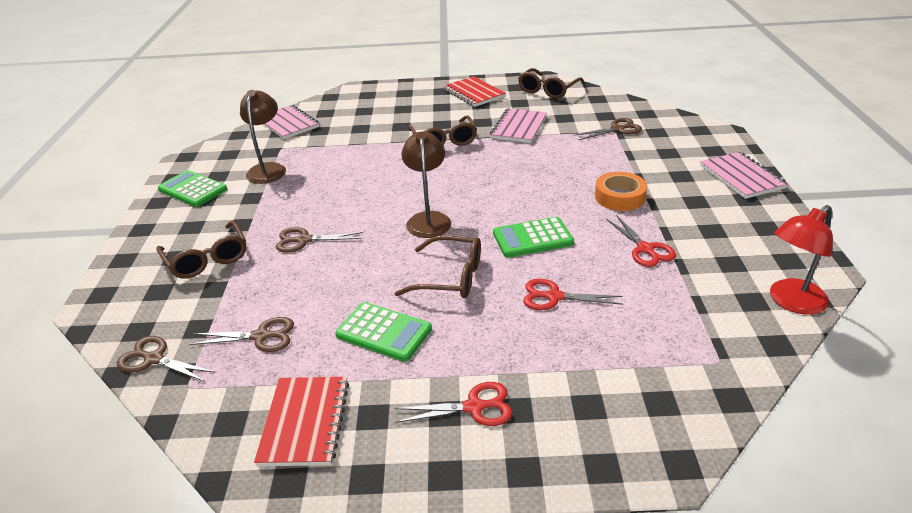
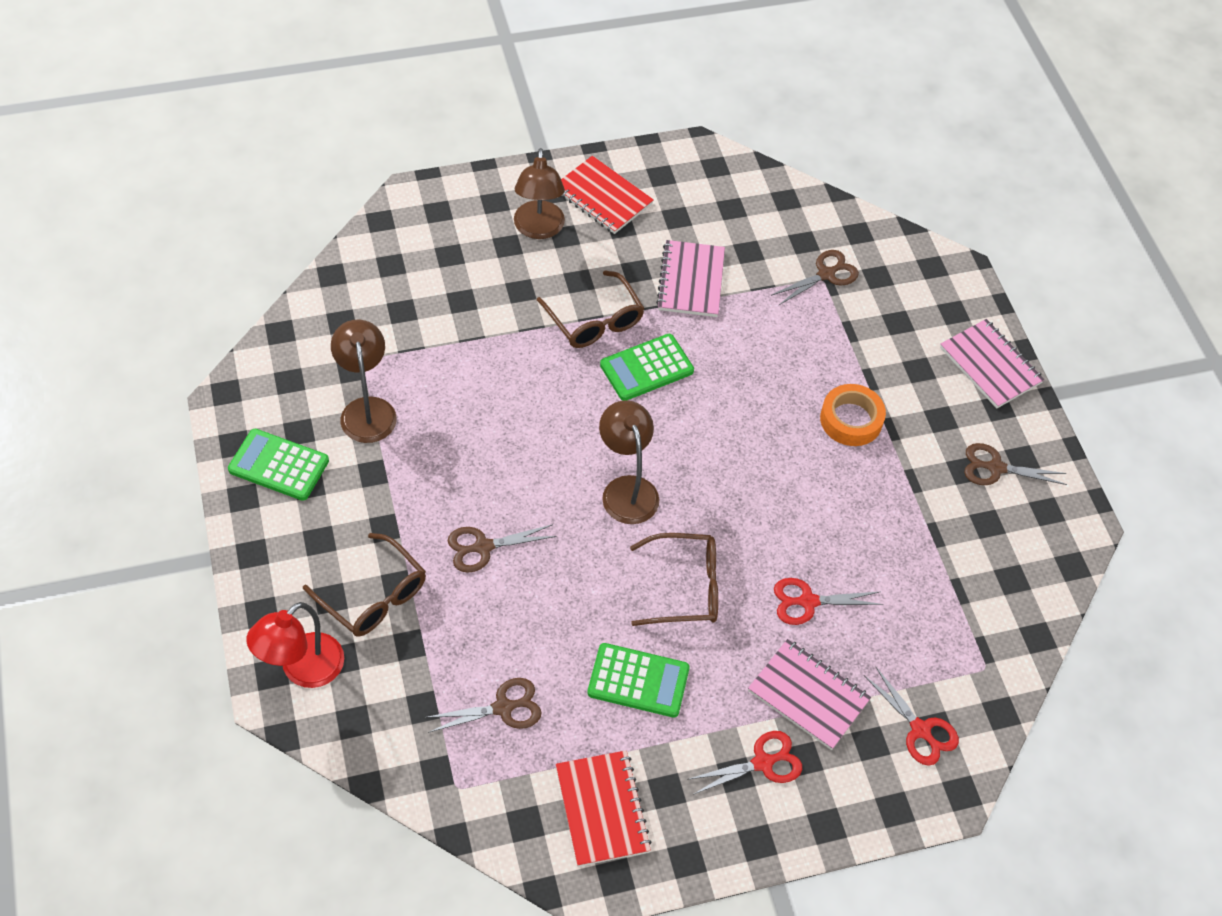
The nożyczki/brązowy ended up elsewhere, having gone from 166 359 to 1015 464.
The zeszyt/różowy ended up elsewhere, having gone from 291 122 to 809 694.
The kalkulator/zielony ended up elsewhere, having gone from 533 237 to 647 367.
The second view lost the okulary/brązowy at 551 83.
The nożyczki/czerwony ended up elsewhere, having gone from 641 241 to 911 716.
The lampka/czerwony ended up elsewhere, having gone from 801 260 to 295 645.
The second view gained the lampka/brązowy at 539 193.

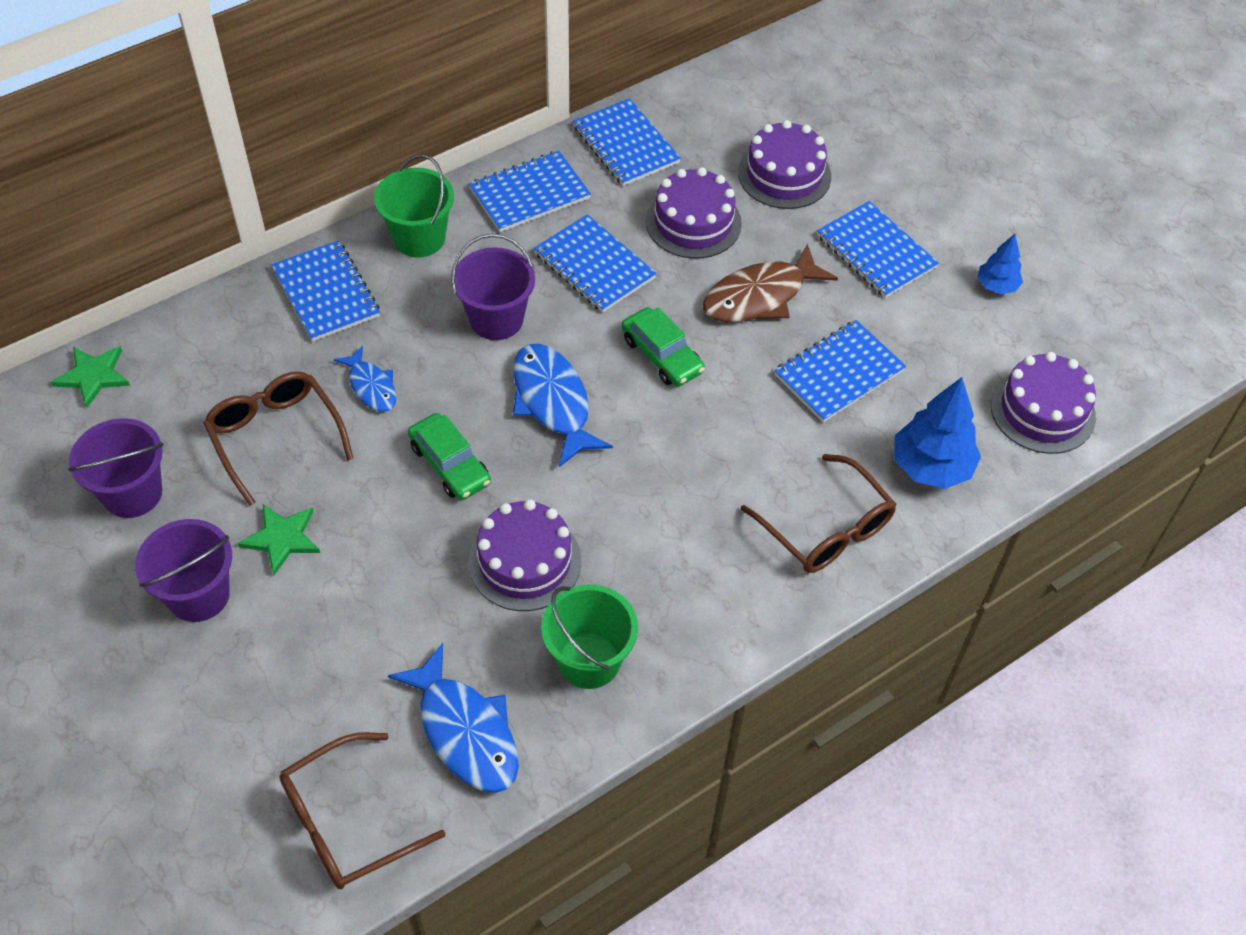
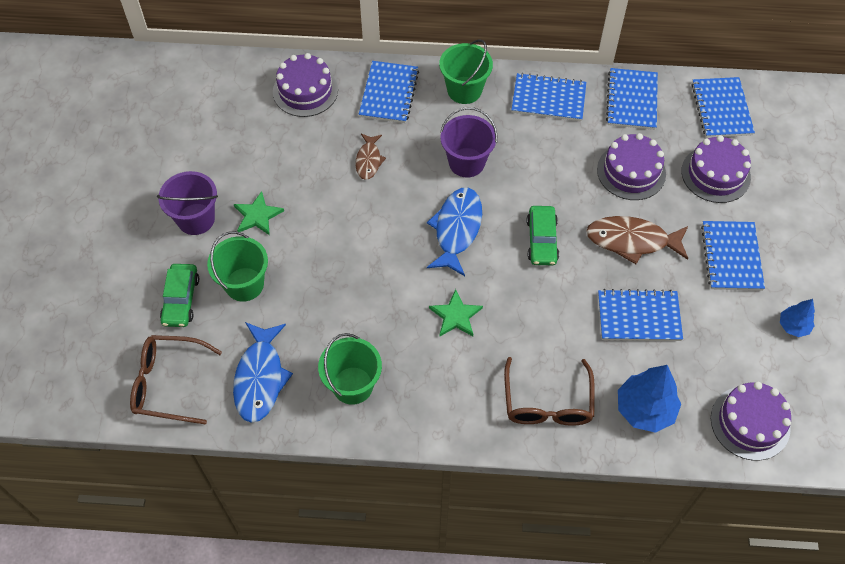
The gwiazda/zielony ended up elsewhere, having gone from 90 377 to 456 313.
The second view lost the wiadro/fioletowy at 116 468.
The second view lost the okulary/brązowy at 279 438.
What was the ryba/niebieski at 365 379 turned into the ryba/brązowy at 370 156.
The samochód/zielony ended up elsewhere, having gone from 449 456 to 179 295.
The tort/fioletowy ended up elsewhere, having gone from 525 555 to 305 85.
The zeszyt/niebieski ended up elsewhere, having gone from 595 263 to 723 107.
The second view gained the wiadro/zielony at 237 266.

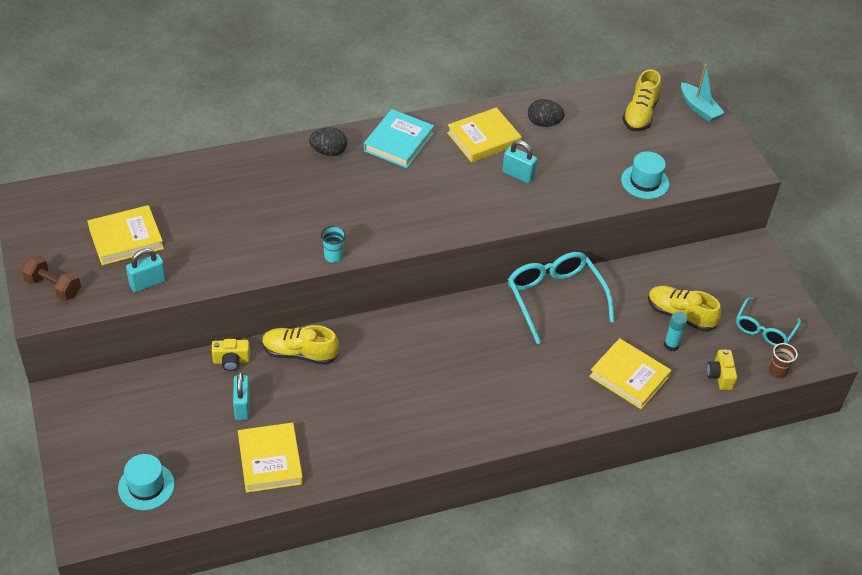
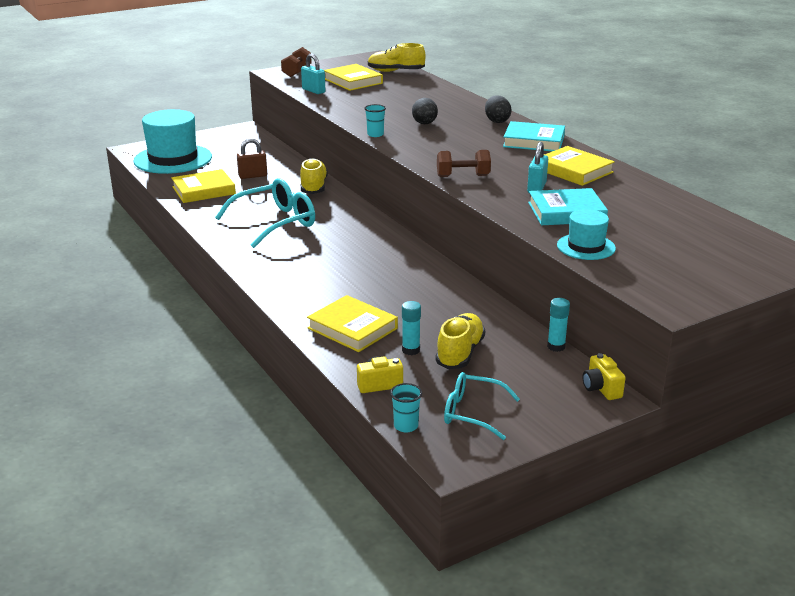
The size of the kapelusz/turkusowy at 146 482 changed by a factor of 1.91.
The aparat fotograficzny/żółty ended up elsewhere, having gone from 231 355 to 604 376.
What was the kłódka/turkusowy at 241 396 turned into the kłódka/brązowy at 252 158.
The okulary/turkusowy ended up elsewhere, having gone from 561 298 to 265 213.
The jajko/czarny ended up elsewhere, having gone from 546 113 to 425 111.
The książka/żółty at 630 374 ended up facing another way, 75 degrees counterclockwise from before.
The but/żółty ended up elsewhere, having gone from 641 100 to 397 57.
The second view lost the łódka/turkusowy at 703 93.
What was the szklanka/brązowy at 783 360 turned into the szklanka/turkusowy at 406 407.
The second view gained the hantel/brązowy at 464 163.
The second view gained the książka/turkusowy at 568 206.
The second view gained the klej w sztyfcie/turkusowy at 558 325.

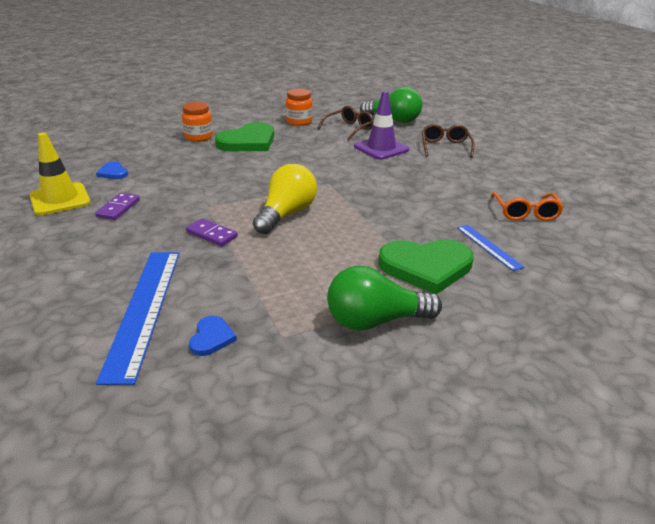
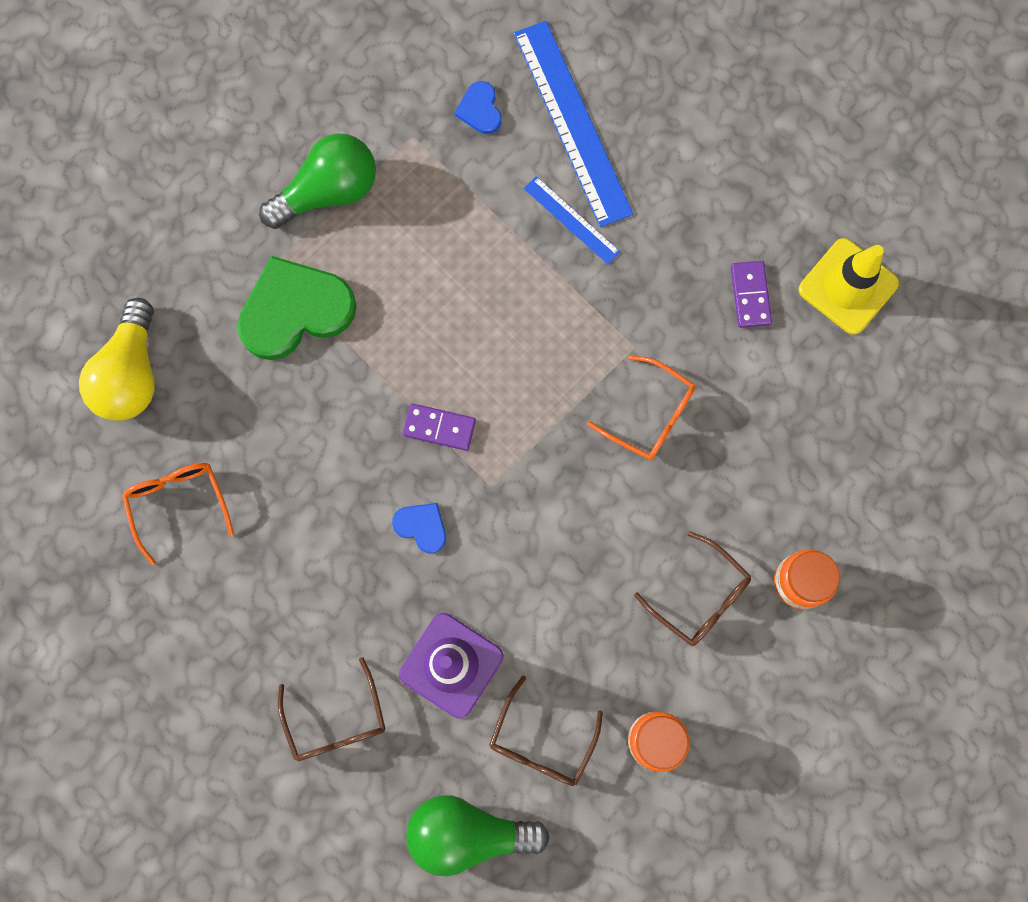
The serce/niebieski ended up elsewhere, having gone from 112 170 to 419 528.
The kostka domina/fioletowy ended up elsewhere, having gone from 212 232 to 439 427.
Where the serce/zielony stood at 244 136, the okulary/brązowy came to stand at 692 589.
The żarówka/żółty ended up elsewhere, having gone from 285 199 to 117 359.
The linijka/niebieski ended up elsewhere, having gone from 490 248 to 572 220.
The second view gained the okulary/pomarańczowy at 641 408.

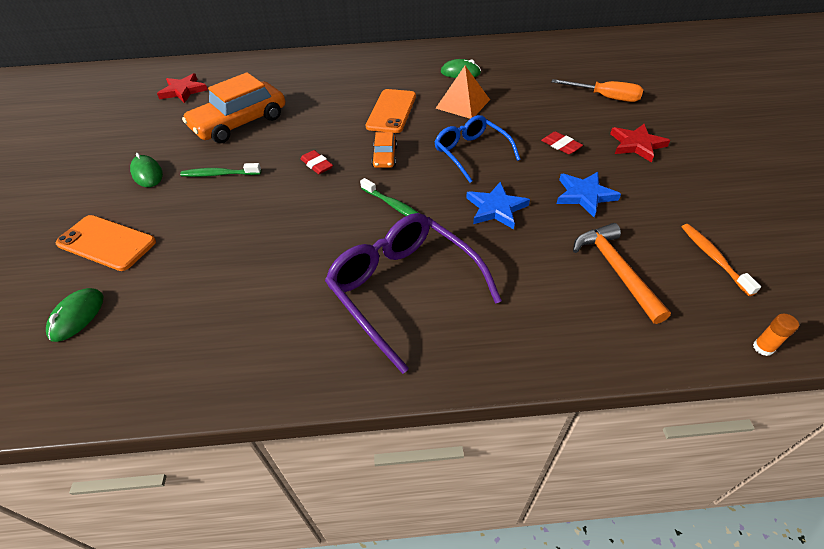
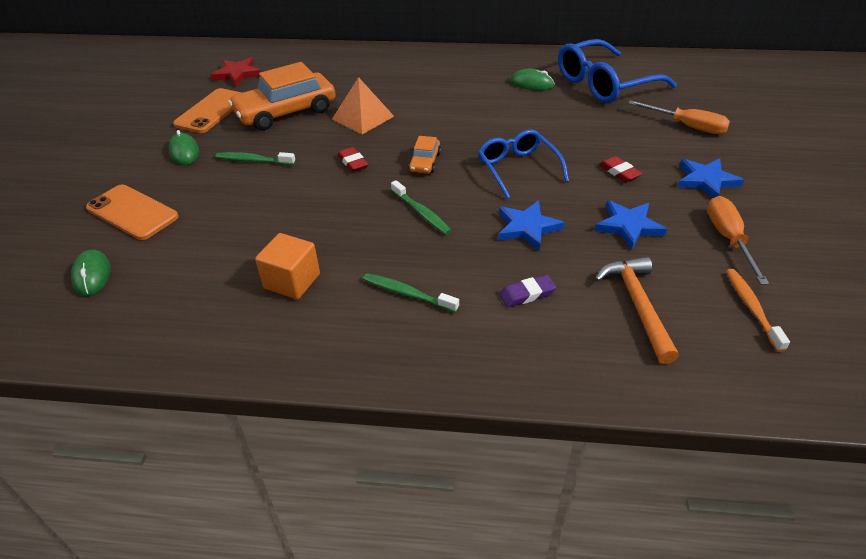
The myszka/zielony at 74 315 ended up facing another way, 45 degrees counterclockwise from before.
Where the okulary/fioletowy stood at 413 293, the szczoteczka do zębów/zielony came to stand at 411 293.
The telefon/pomarańczowy ended up elsewhere, having gone from 391 111 to 207 110.
The piramida/pomarańczowy ended up elsewhere, having gone from 462 92 to 363 105.
What was the gwiazda/czerwony at 640 143 turned into the gwiazda/niebieski at 710 178.
The second view lost the klej w sztyfcie/pomarańczowy at 776 335.
The second view gained the sześcian/pomarańczowy at 287 266.
The second view gained the gumka do mazania/fioletowy at 527 291.
The second view gained the okulary/niebieski at 617 71.
The second view gained the śrubokręt/pomarańczowy at 738 240.

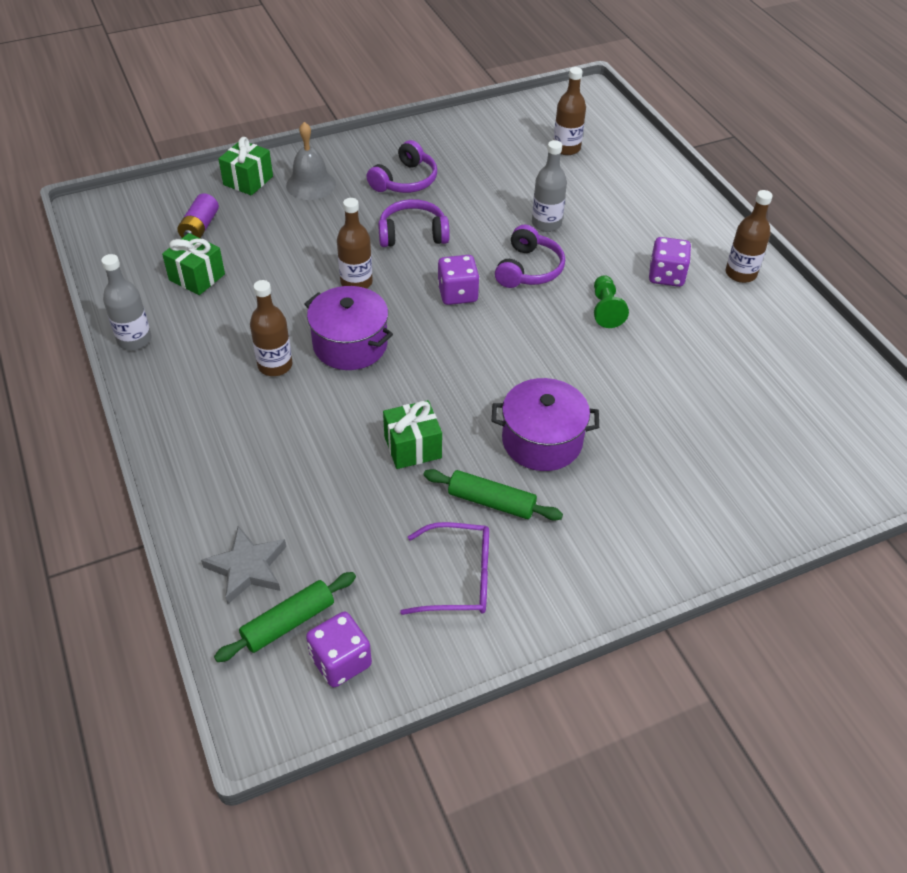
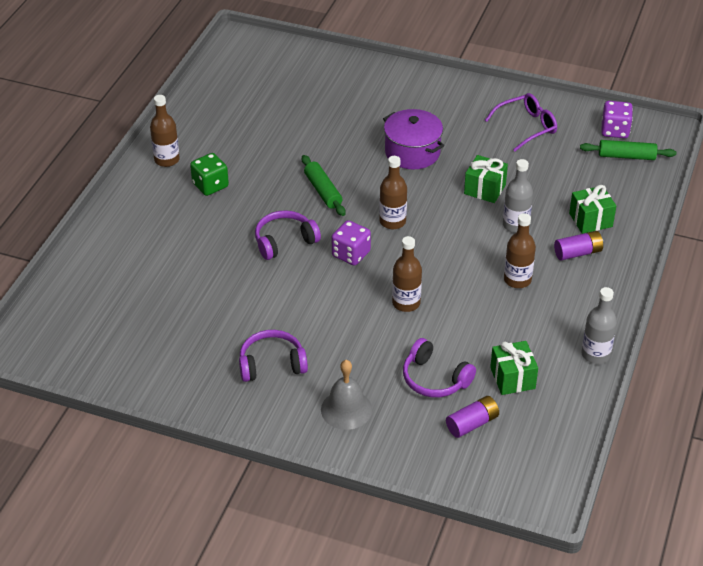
The second view lost the gwiazda/szary at 243 565.
The prezent/zielony ended up elsewhere, having gone from 245 166 to 592 209.
The second view lost the garnek/fioletowy at 348 328.
The słuchawki/fioletowy ended up elsewhere, having gone from 414 223 to 439 367.
The okulary/fioletowy at 444 568 ended up facing another way, 105 degrees clockwise from before.
The wałek do ciasta/zielony ended up elsewhere, having gone from 493 495 to 323 185.
The butelka/szary ended up elsewhere, having gone from 549 186 to 518 196.
The butelka/brązowy ended up elsewhere, having gone from 570 111 to 393 192.
The second view lost the pionek/zielony at 611 301.
What was the kostka do gry/fioletowy at 670 262 turned into the kostka do gry/zielony at 209 174.
The second view gained the bateria/fioletowy at 578 245.

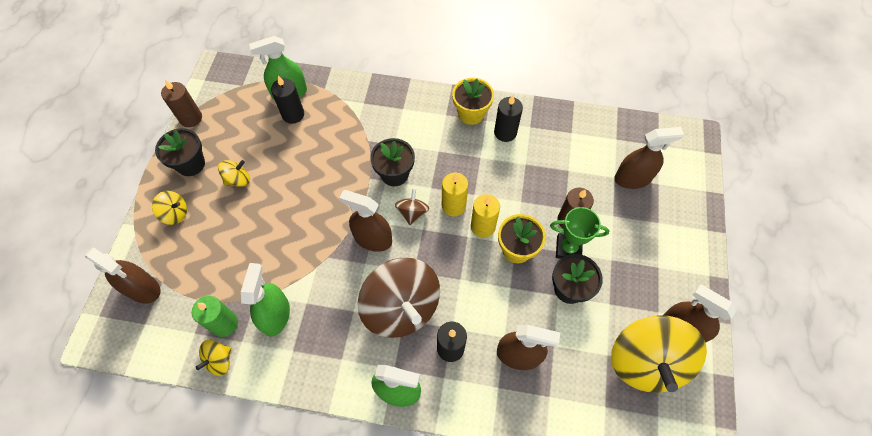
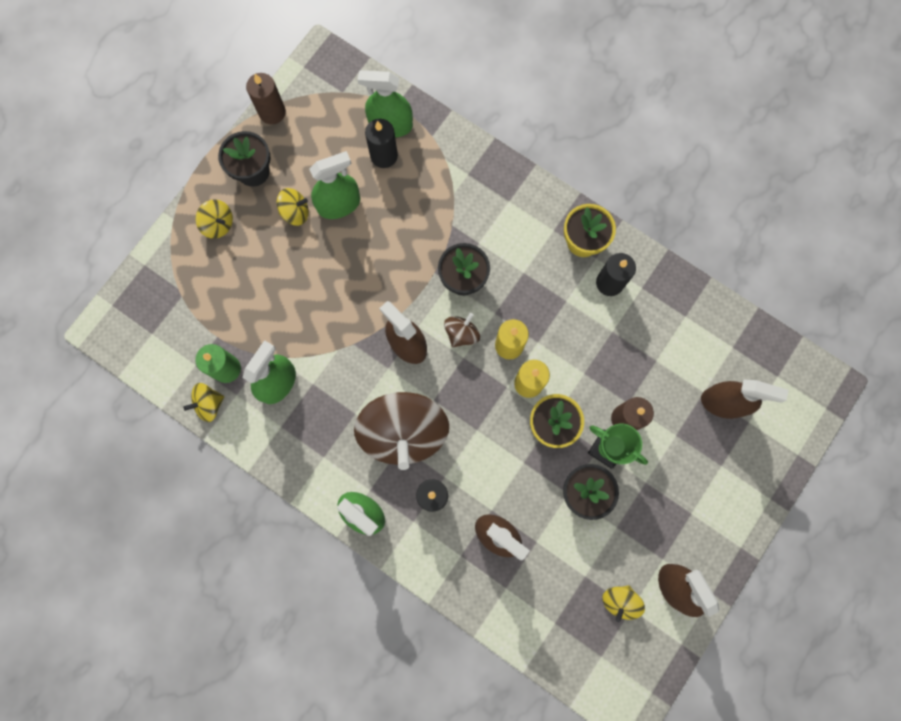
The second view lost the spryskiwacz/brązowy at 123 275.
The size of the bączek/żółty at 659 354 changed by a factor of 0.44.
The second view gained the spryskiwacz/zielony at 334 185.

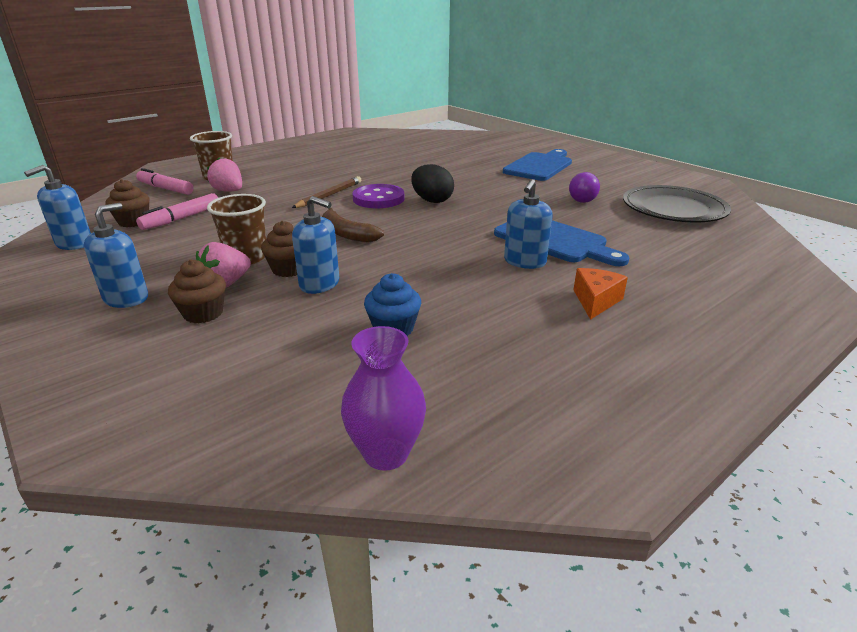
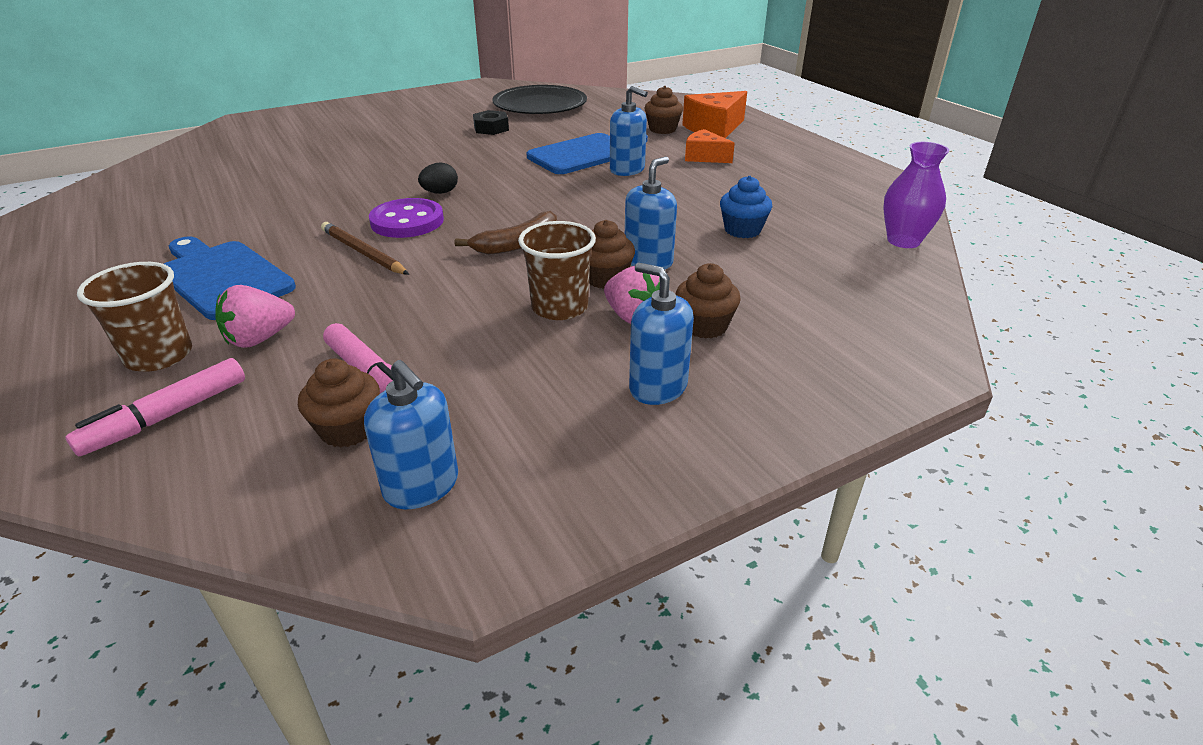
The size of the jajko/czarny at 432 183 changed by a factor of 0.65.
The deska do krojenia/niebieski ended up elsewhere, having gone from 537 165 to 230 278.
Where the żarówka/fioletowy stood at 584 187, the nakrętka/czarny came to stand at 491 122.
The second view gained the muffinka/brązowy at 663 110.
The second view gained the ser/pomarańczowy at 714 114.

